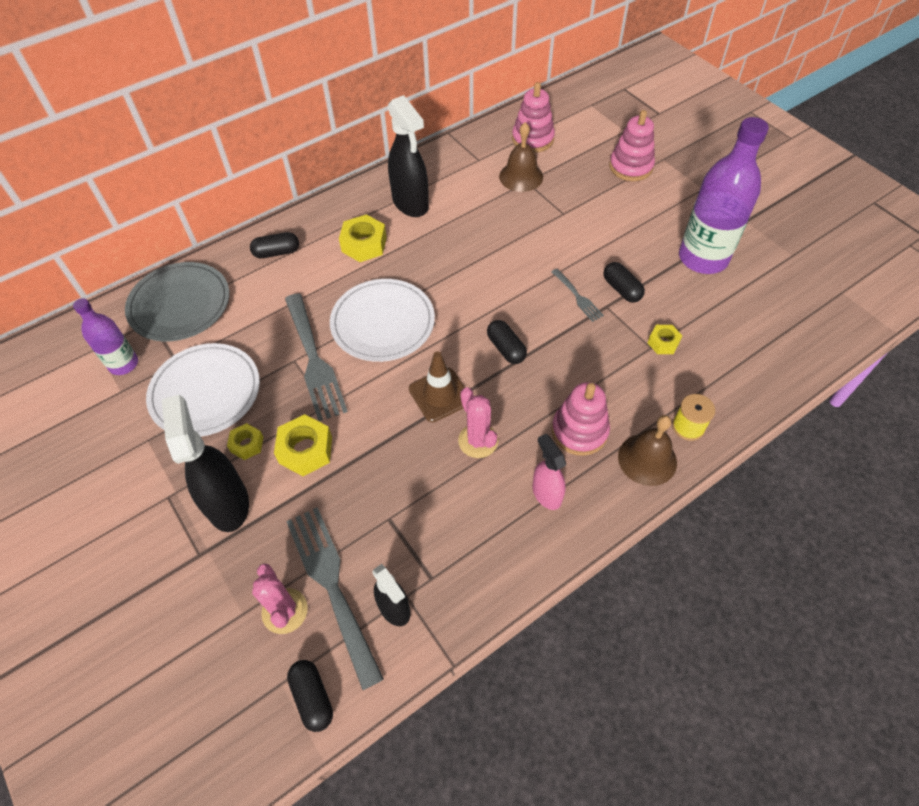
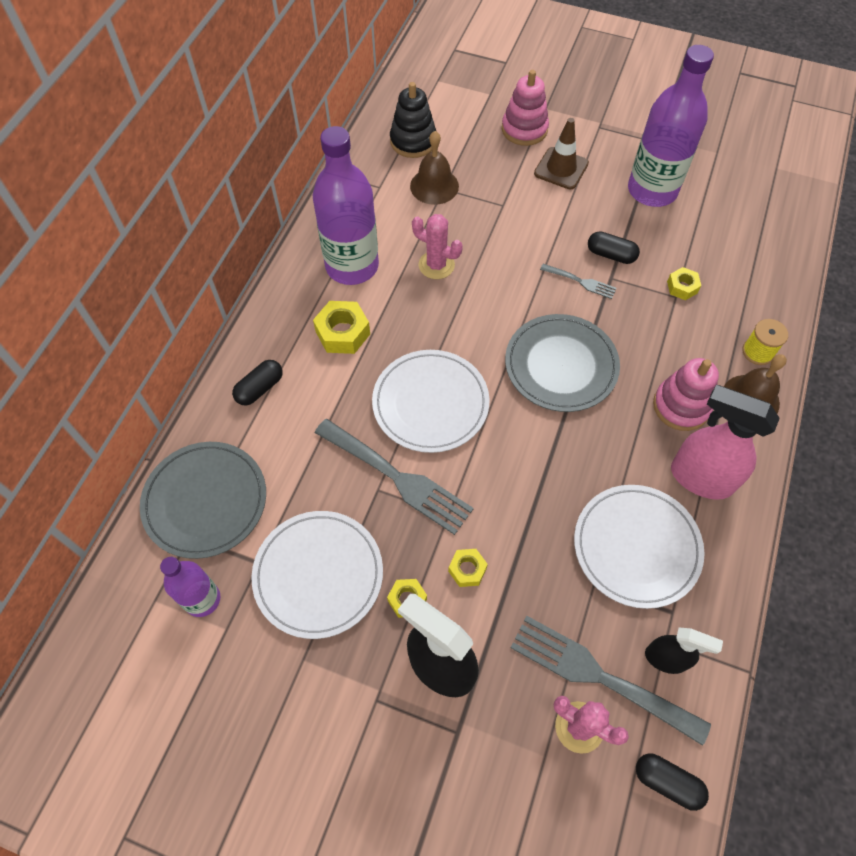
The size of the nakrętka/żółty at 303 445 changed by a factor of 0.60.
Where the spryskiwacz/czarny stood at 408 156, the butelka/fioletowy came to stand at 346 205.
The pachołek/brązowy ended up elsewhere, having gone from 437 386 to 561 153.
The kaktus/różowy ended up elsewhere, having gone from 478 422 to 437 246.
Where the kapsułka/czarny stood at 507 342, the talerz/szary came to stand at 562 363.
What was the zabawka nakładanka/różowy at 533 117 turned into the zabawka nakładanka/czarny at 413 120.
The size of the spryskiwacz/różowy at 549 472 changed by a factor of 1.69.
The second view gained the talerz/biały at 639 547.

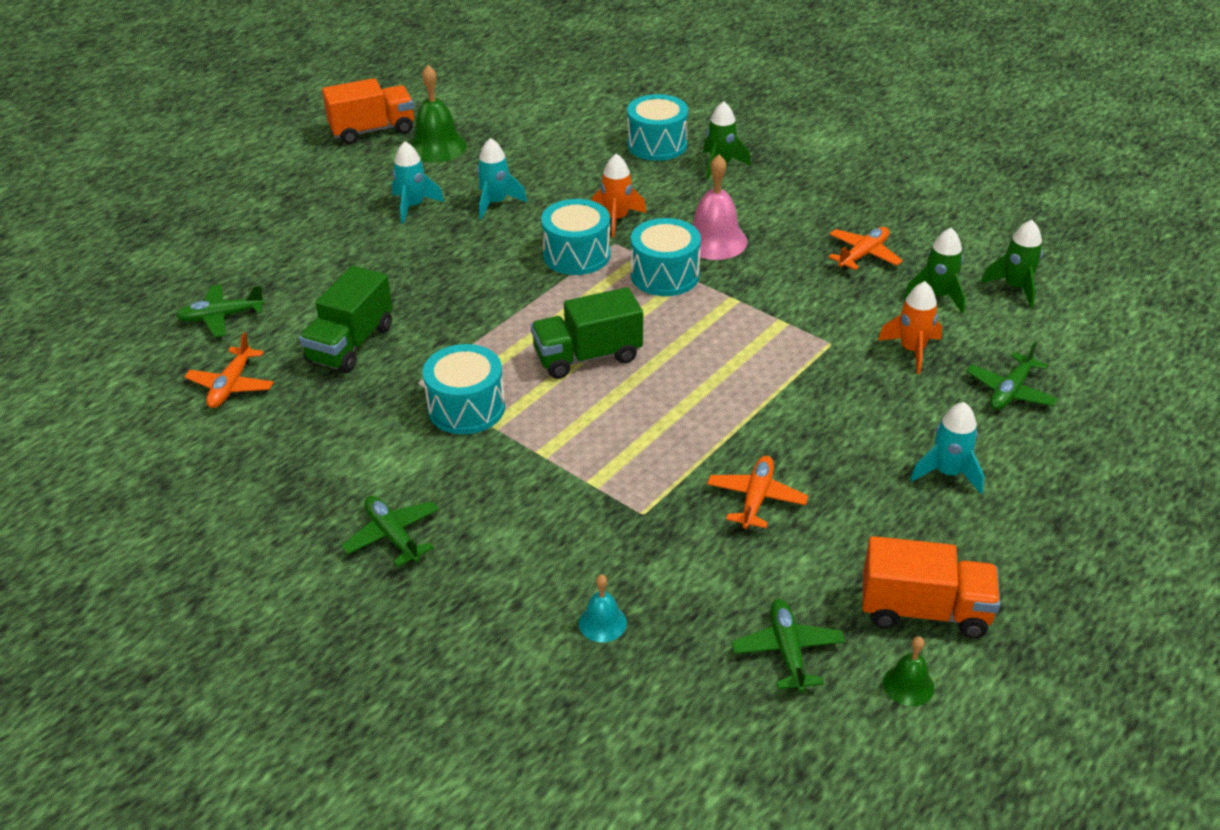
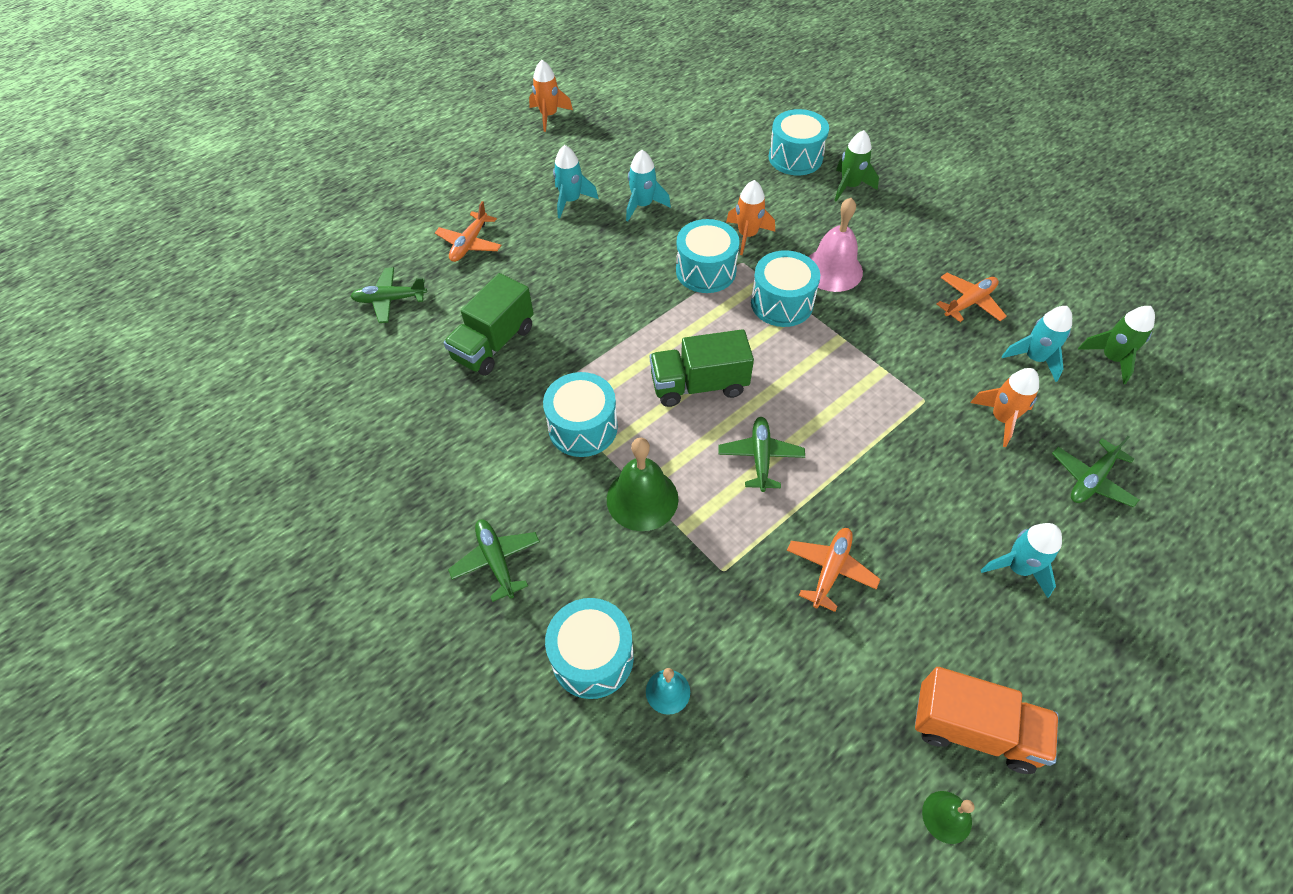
The samolot/pomarańczowy ended up elsewhere, having gone from 229 370 to 468 231.
Where the ciężarówka/pomarańczowy stood at 368 111, the rakieta/pomarańczowy came to stand at 551 96.
The dzwonek/zielony ended up elsewhere, having gone from 438 113 to 643 484.
The samolot/zielony ended up elsewhere, having gone from 788 646 to 761 454.
What was the rakieta/zielony at 935 270 turned into the rakieta/turkusowy at 1037 344.
The second view gained the bęben/turkusowy at 589 648.

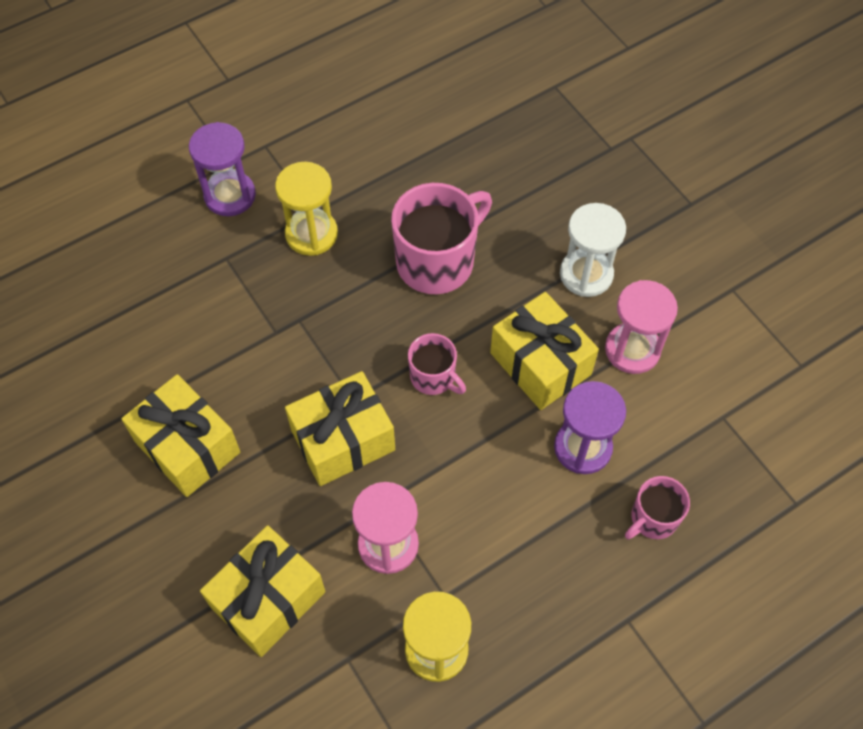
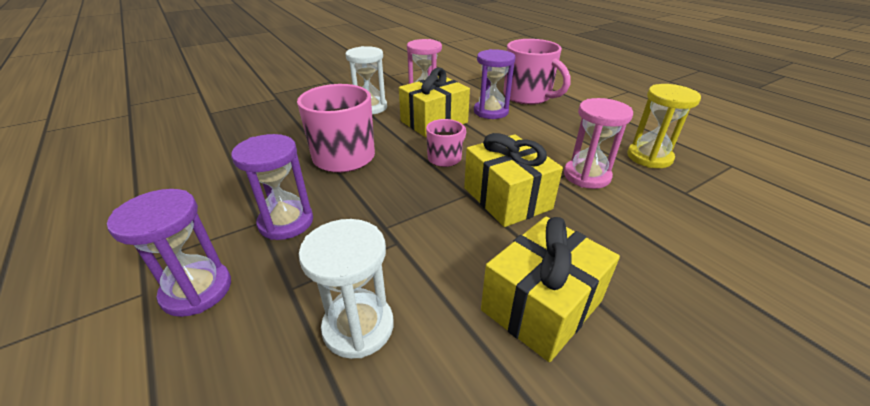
The second view lost the prezent/żółty at 262 591.
What was the klepsydra/żółty at 306 209 turned into the klepsydra/fioletowy at 272 187.
The size of the kubek/różowy at 657 508 changed by a factor of 1.83.
The second view gained the klepsydra/biały at 346 289.

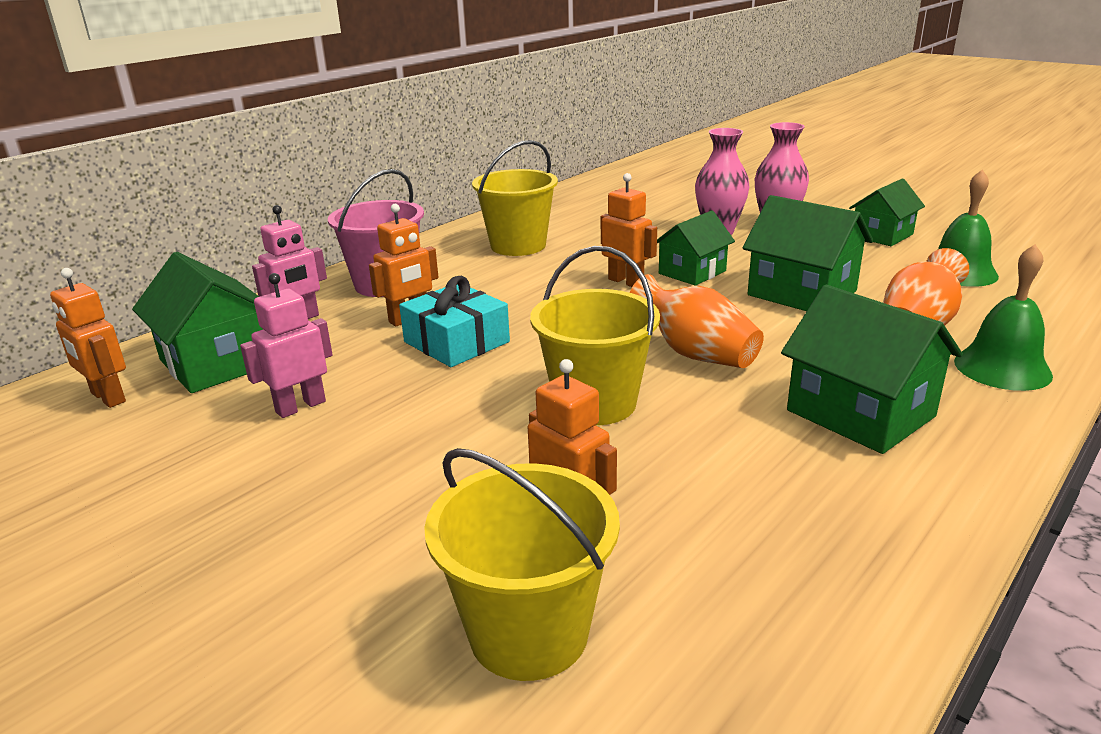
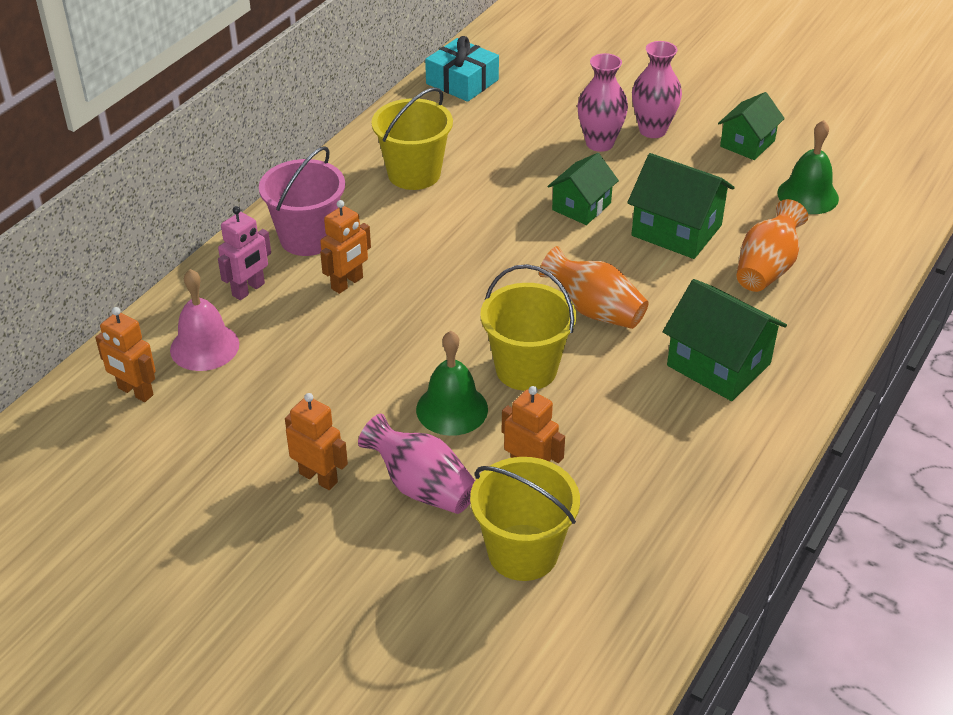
Where the domek/zielony stood at 197 322, the dzwonek/różowy came to stand at 204 320.
The second view lost the robot/różowy at 286 345.
The prezent/turkusowy ended up elsewhere, having gone from 454 321 to 462 69.
The robot/pomarańczowy ended up elsewhere, having gone from 629 230 to 316 441.
The dzwonek/zielony ended up elsewhere, having gone from 1003 317 to 452 383.
The second view gained the wazon/różowy at 416 463.

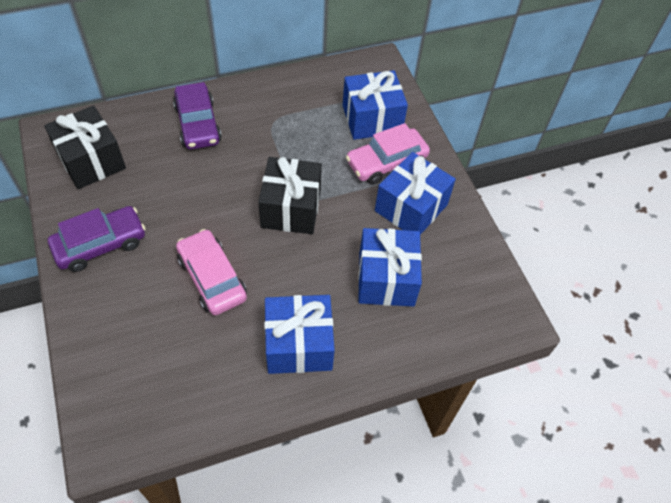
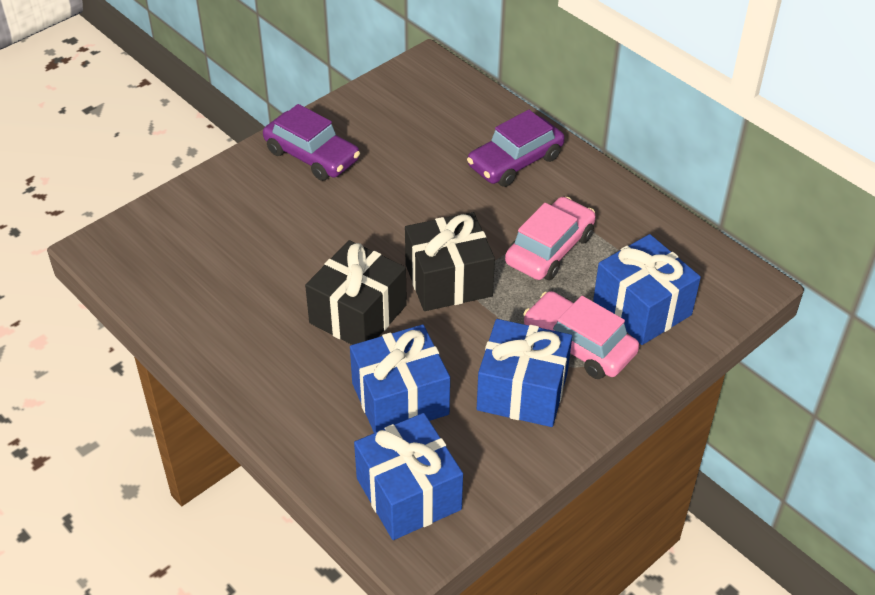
The prezent/czarny ended up elsewhere, having gone from 85 147 to 356 292.
The samochód/różowy ended up elsewhere, having gone from 211 272 to 550 238.
The prezent/niebieski ended up elsewhere, having gone from 299 334 to 408 476.

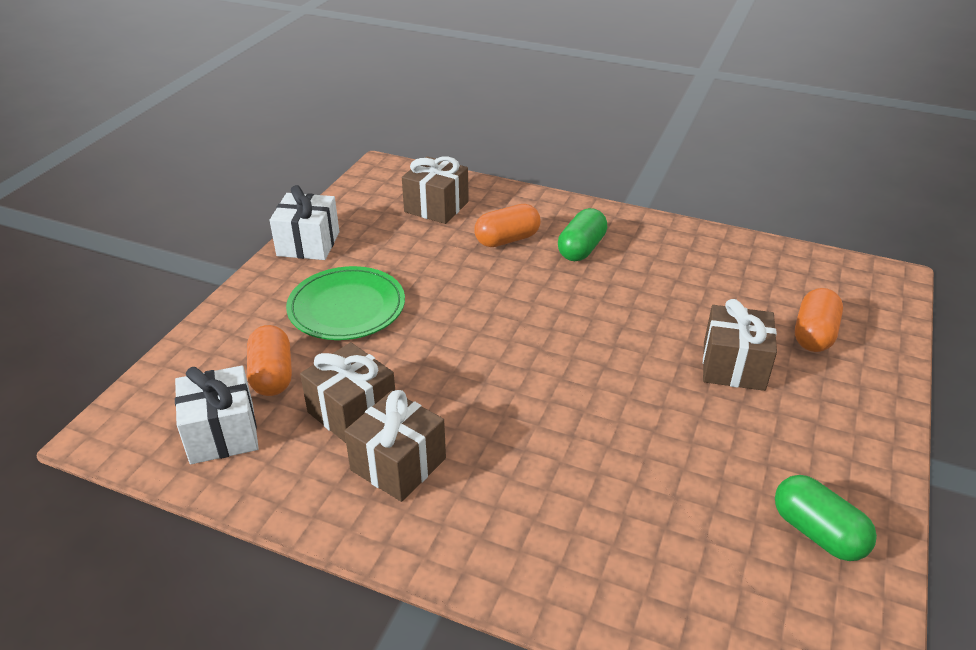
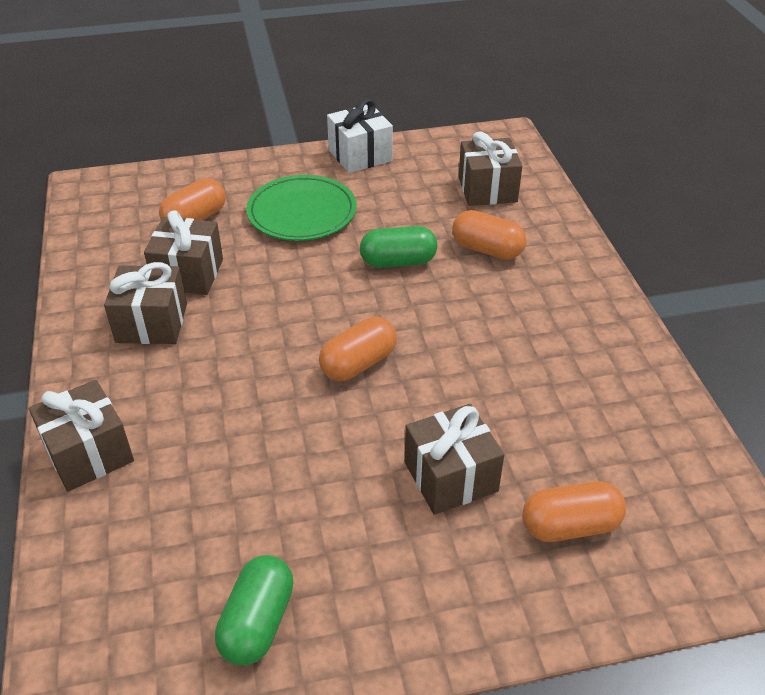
The second view lost the prezent/biały at 217 415.
The kapsułka/zielony ended up elsewhere, having gone from 583 234 to 398 247.
The second view gained the prezent/brązowy at 81 436.
The second view gained the kapsułka/pomarańczowy at 358 349.

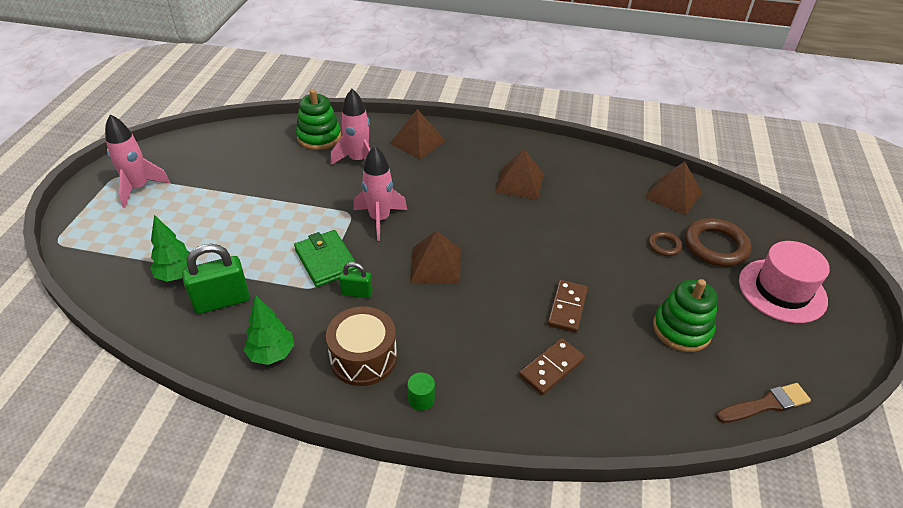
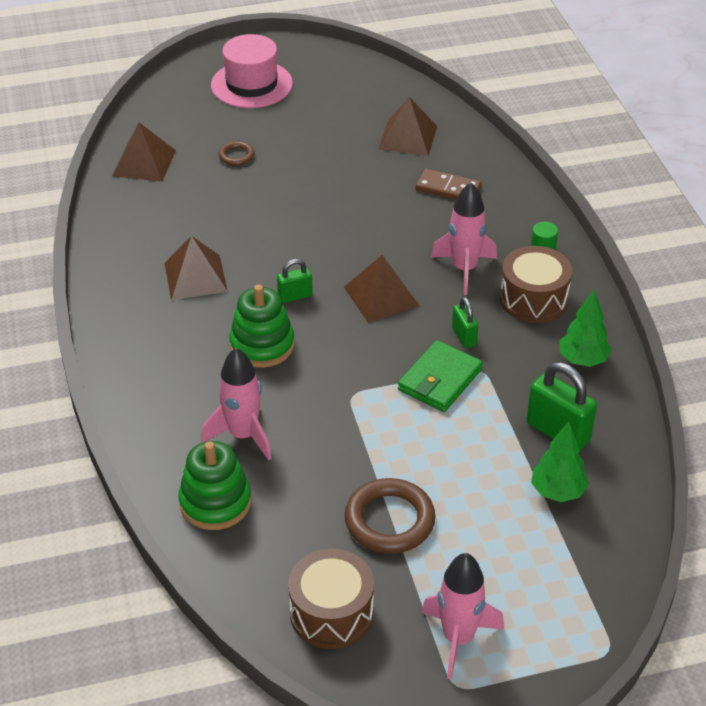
The rakieta/różowy ended up elsewhere, having gone from 380 193 to 464 238.
The piramida/brązowy ended up elsewhere, having gone from 418 134 to 408 126.
The second view lost the kostka domina/brązowy at 568 306.
The zabawka nakładanka/zielony ended up elsewhere, having gone from 685 315 to 262 326.
The pierścień/brązowy ended up elsewhere, having gone from 718 242 to 390 516.
The second view lost the pędzel/brązowy at 763 403.
The second view gained the kłódka/zielony at 295 281.
The second view gained the bęben/brązowy at 331 598.

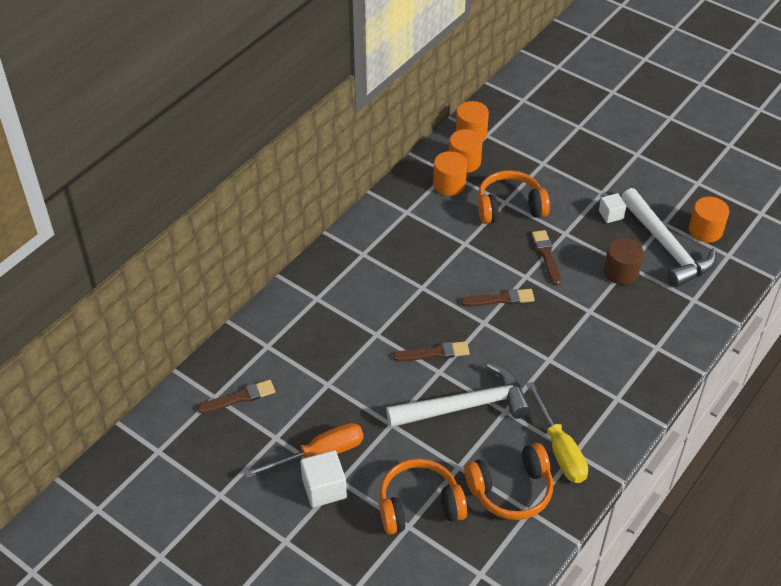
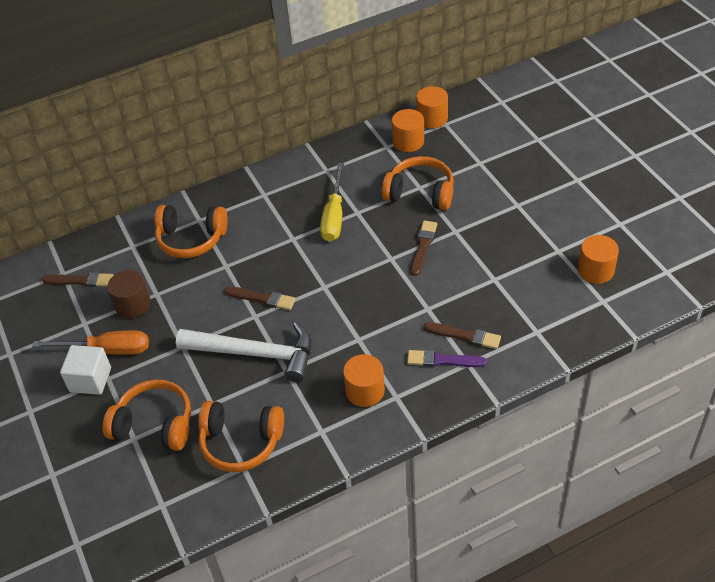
The walec/pomarańczowy ended up elsewhere, having gone from 450 173 to 364 380.
The pędzel/brązowy ended up elsewhere, having gone from 498 298 to 462 335.
The śrubokręt/żółty ended up elsewhere, having gone from 557 432 to 332 202.
The second view lost the sześcian/biały at 612 208.
The walec/brązowy ended up elsewhere, having gone from 624 261 to 129 294.
The second view lost the młotek/biały at 668 237.
The second view gained the słuchawki/pomarańczowy at 191 231.
The second view gained the pędzel/fioletowy at 447 358.

